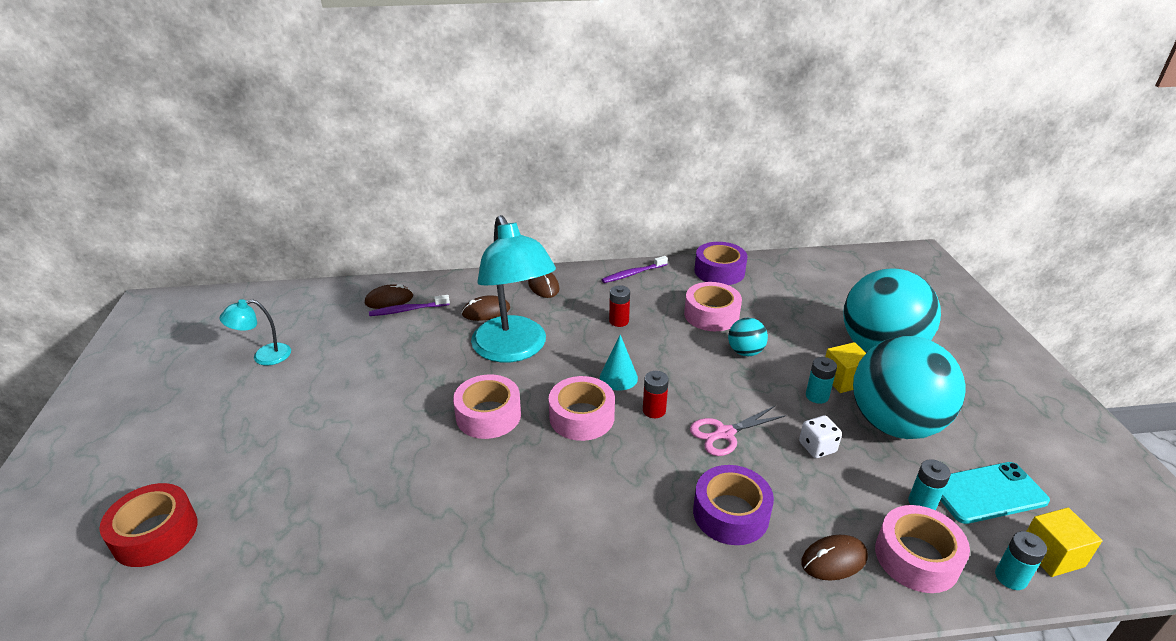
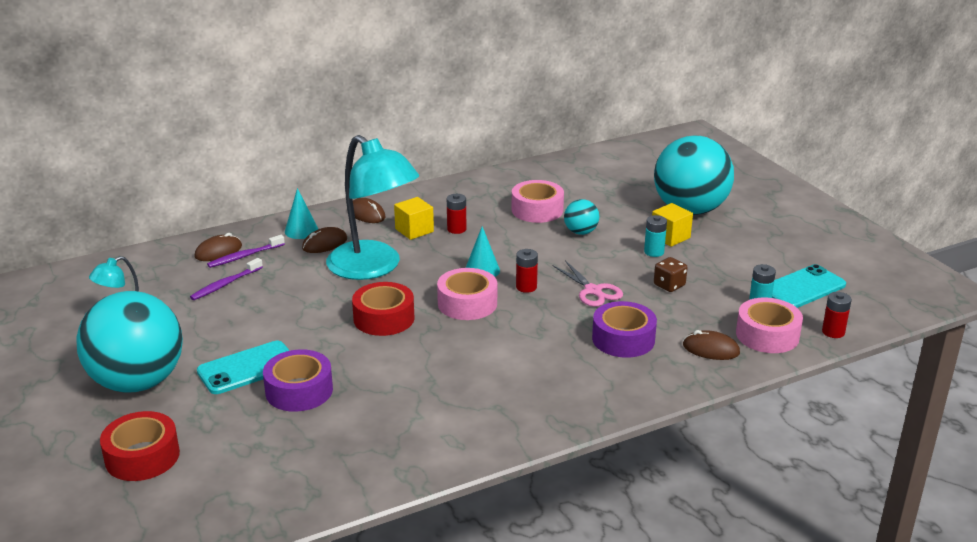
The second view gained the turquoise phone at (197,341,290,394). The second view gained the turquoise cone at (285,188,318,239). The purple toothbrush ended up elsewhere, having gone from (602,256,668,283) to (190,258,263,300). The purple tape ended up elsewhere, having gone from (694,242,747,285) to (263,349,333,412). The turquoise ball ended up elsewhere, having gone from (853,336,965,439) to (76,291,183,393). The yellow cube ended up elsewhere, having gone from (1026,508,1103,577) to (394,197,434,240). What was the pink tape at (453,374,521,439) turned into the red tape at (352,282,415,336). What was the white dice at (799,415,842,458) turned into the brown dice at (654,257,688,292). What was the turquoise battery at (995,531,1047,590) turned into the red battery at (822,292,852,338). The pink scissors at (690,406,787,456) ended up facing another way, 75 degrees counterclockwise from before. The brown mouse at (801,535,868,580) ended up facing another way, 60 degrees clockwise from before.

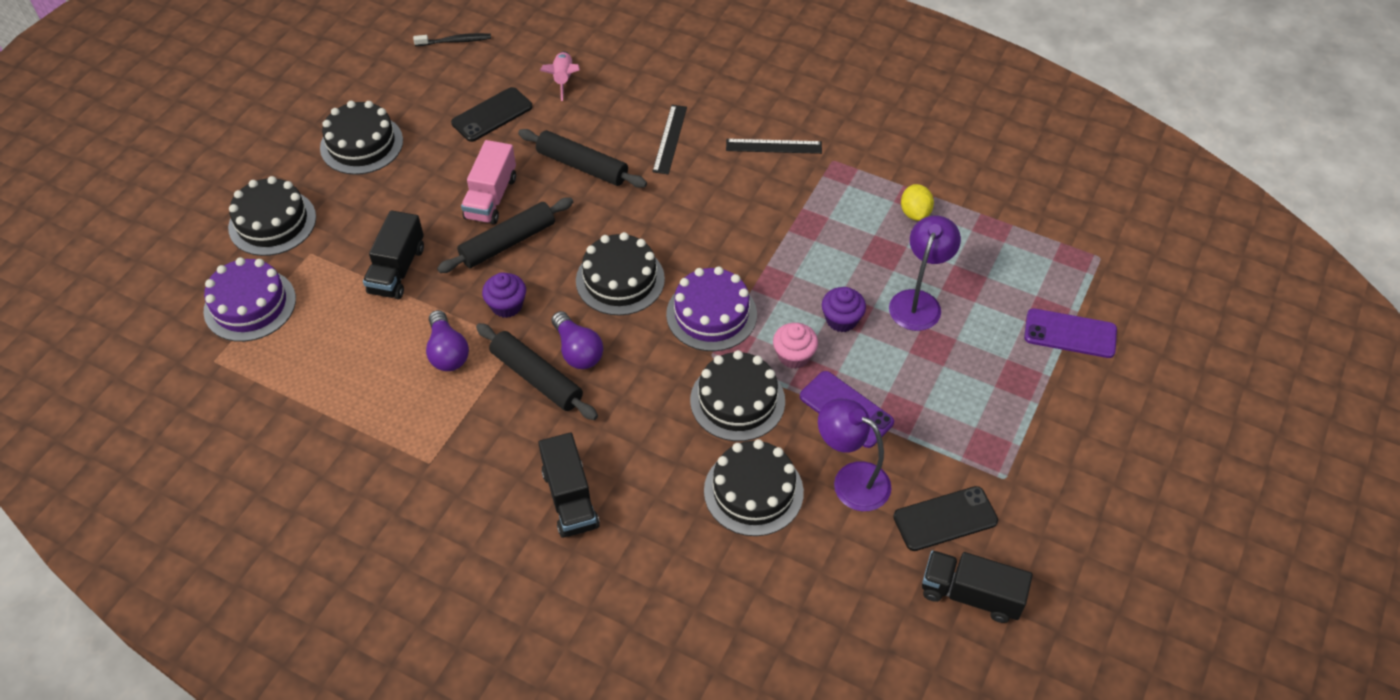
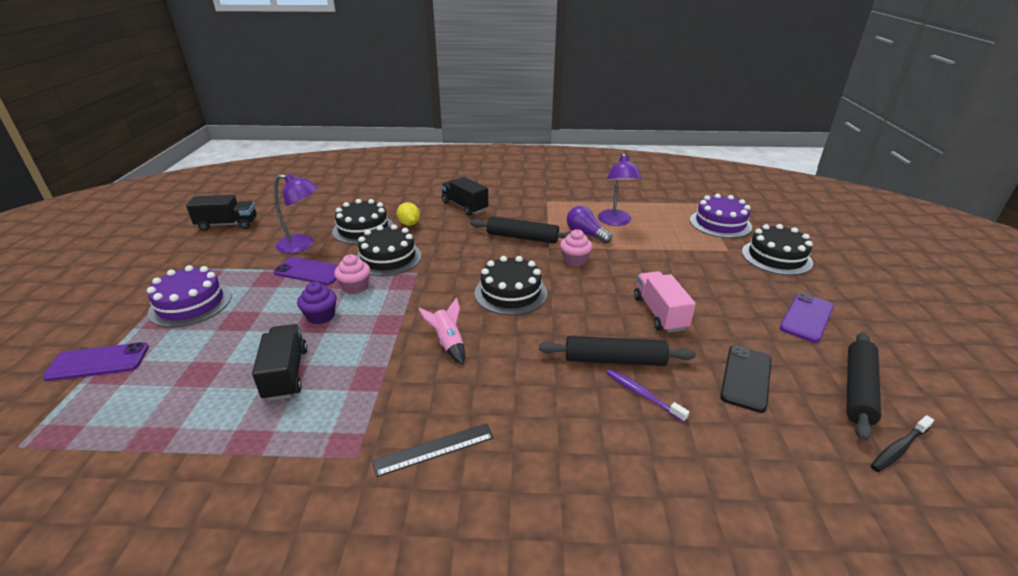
The second view lost the purple light bulb at (552,311,603,369). The second view lost the black ruler at (652,105,687,174). The second view lost the black phone at (893,486,998,551). The second view gained the purple toothbrush at (606,369,689,422). The black truck ended up elsewhere, having gone from (363,210,424,299) to (252,324,307,401). The black rolling pin ended up elsewhere, having gone from (437,198,573,273) to (846,332,881,441). The pink rocket ended up elsewhere, having gone from (540,51,580,101) to (418,297,465,365). The purple cake ended up elsewhere, having gone from (666,266,757,351) to (147,265,232,327). The purple lamp ended up elsewhere, having gone from (889,215,961,331) to (598,153,642,226). The yellow lemon ended up elsewhere, having gone from (901,184,934,221) to (397,202,420,226). Where the black cake stood at (320,101,403,175), the purple phone came to stand at (780,293,834,343). What was the purple cupcake at (482,272,526,318) turned into the pink cupcake at (560,229,593,266).

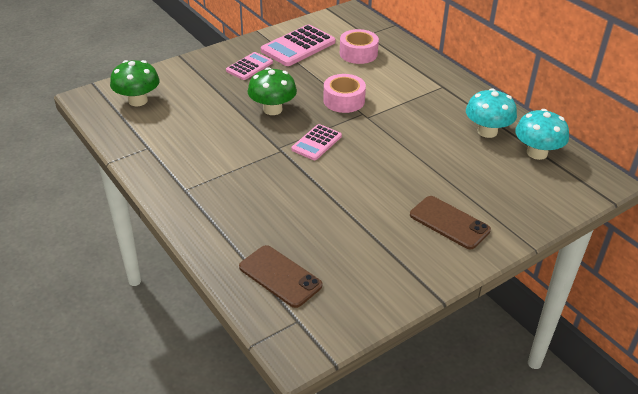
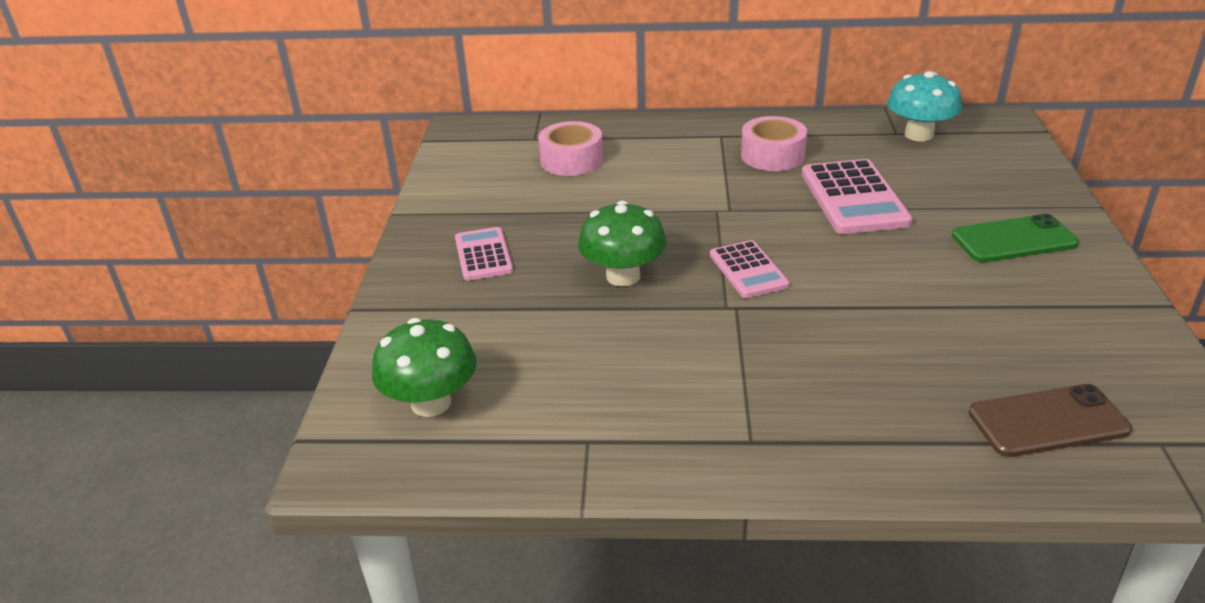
The second view lost the turquoise mushroom at (466,88,517,138). The pink calculator ended up elsewhere, having gone from (261,24,335,66) to (802,159,913,234). The pink tape ended up elsewhere, having gone from (323,74,366,113) to (741,116,807,171). What was the brown phone at (410,196,491,249) turned into the green phone at (952,214,1079,262).

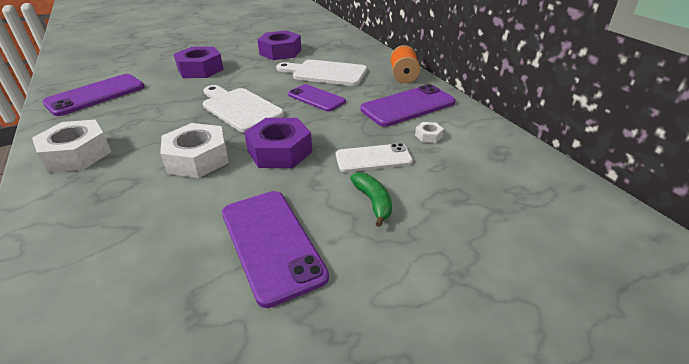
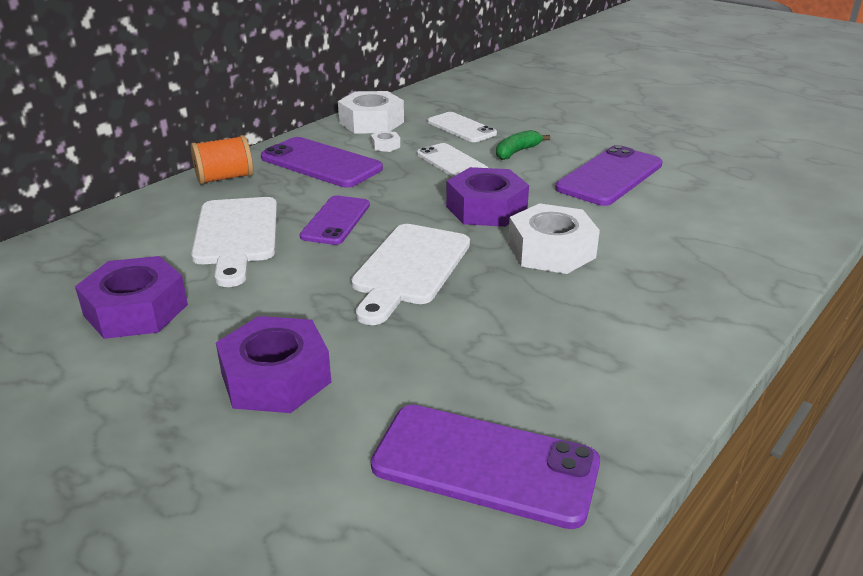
The second view gained the white phone at (428,112,497,142). The white nut ended up elsewhere, having gone from (32,120,111,173) to (338,91,404,134).

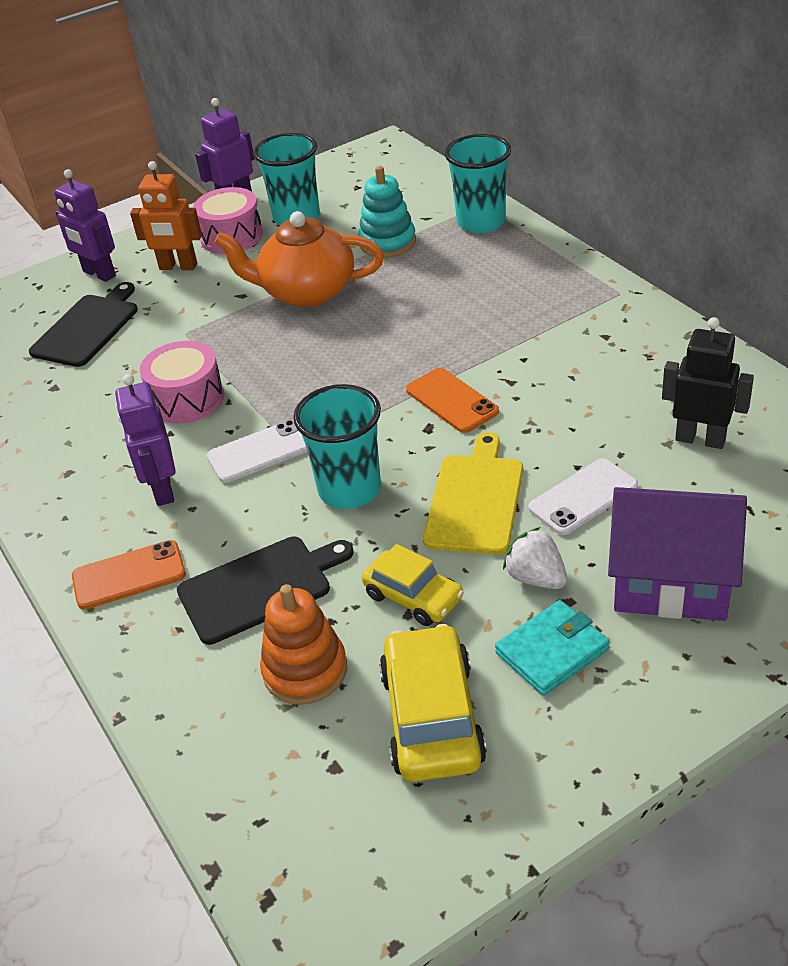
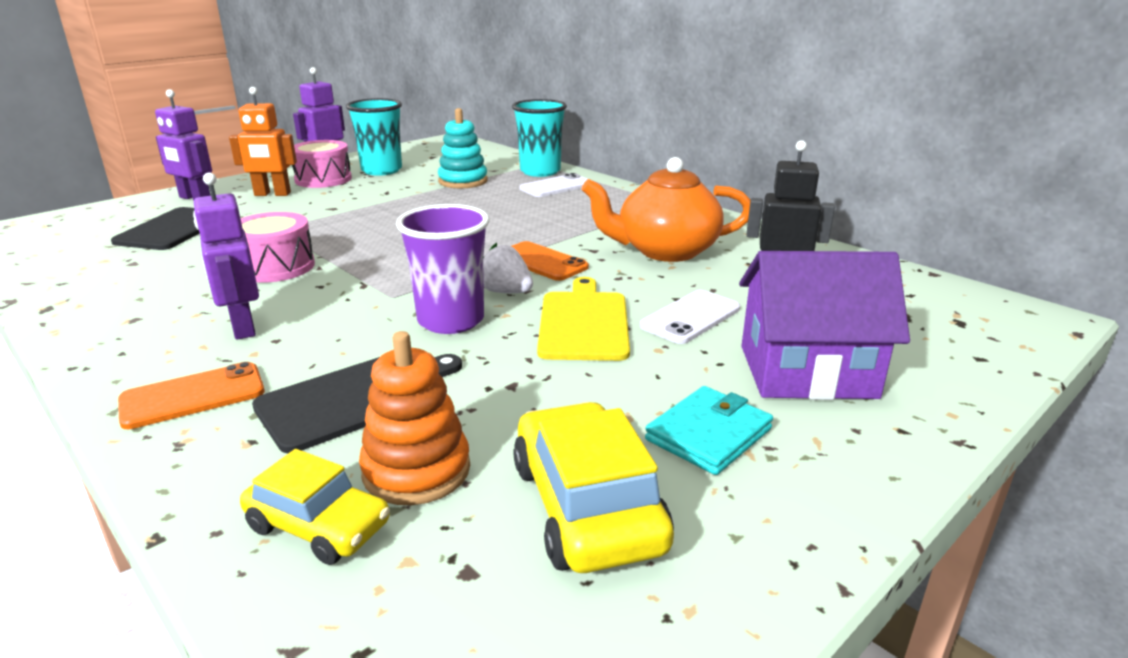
The white phone ended up elsewhere, having gone from (207,420,308,483) to (519,173,588,197). The orange teapot ended up elsewhere, having gone from (214,211,384,307) to (582,157,751,262). The yellow car ended up elsewhere, having gone from (362,544,464,626) to (240,449,390,565). The white strawberry ended up elsewhere, having gone from (503,527,567,589) to (483,243,533,293). What was the turquoise cup at (293,384,381,509) turned into the purple cup at (396,204,490,334).

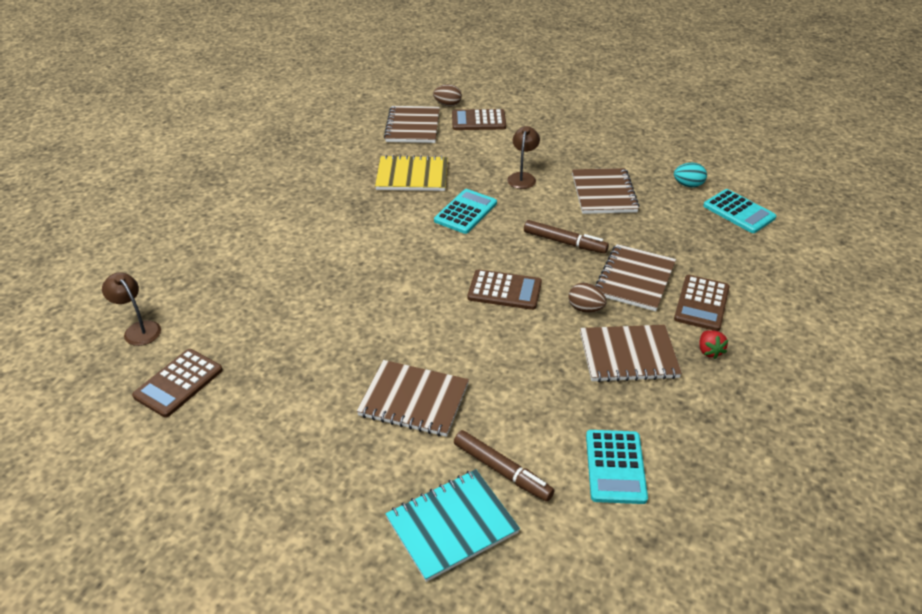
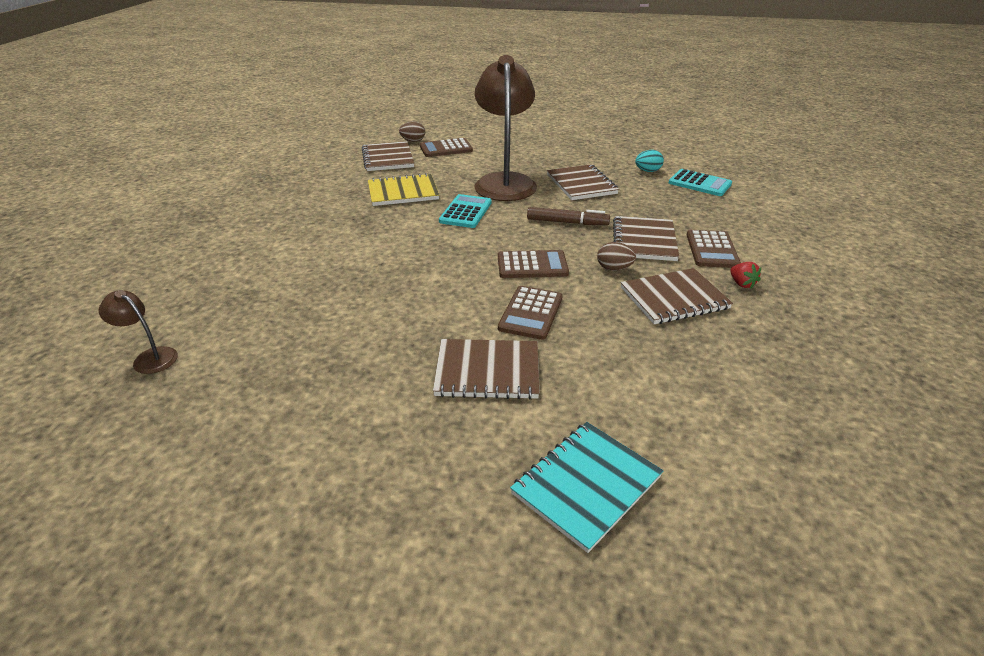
The second view lost the brown marker at (454,430,554,502). The second view lost the turquoise calculator at (586,430,648,504). The brown calculator ended up elsewhere, having gone from (132,349,223,418) to (498,286,563,340). The size of the brown lamp at (507,126,540,189) changed by a factor of 2.32.

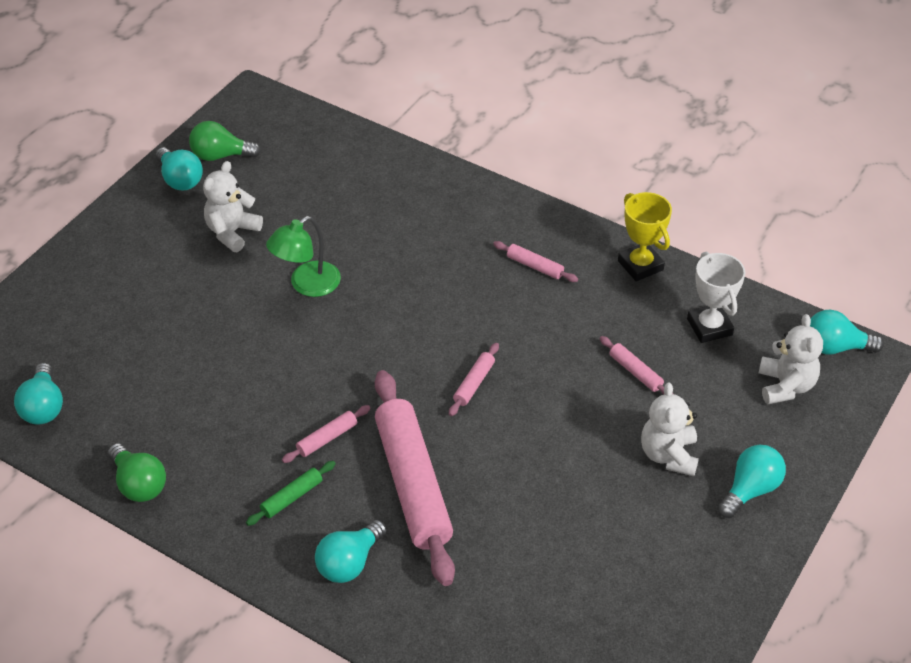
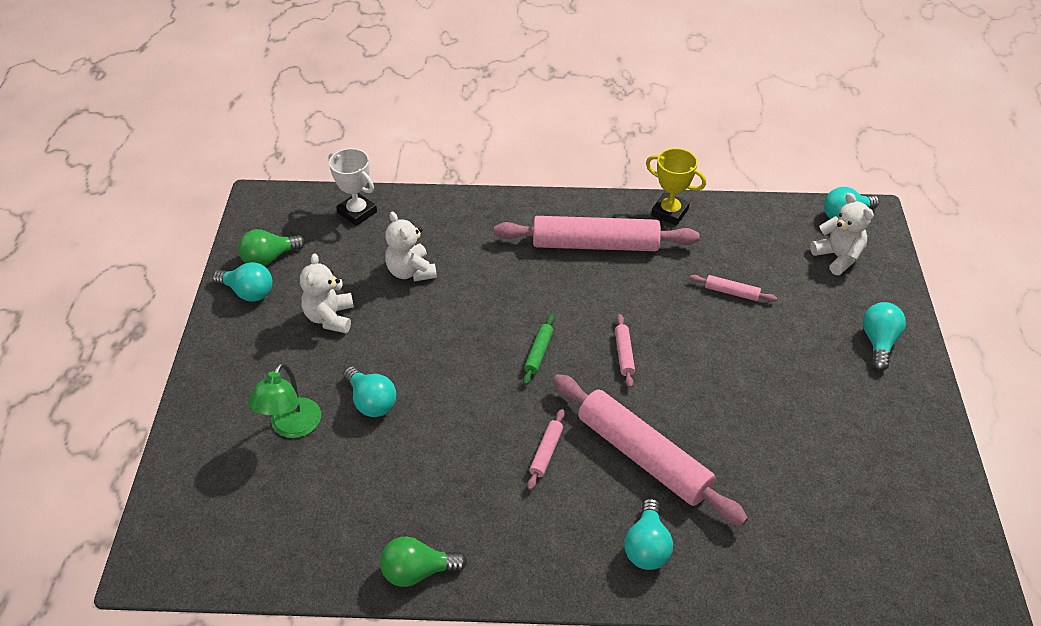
The turquoise light bulb ended up elsewhere, having gone from (14,363,63,424) to (343,366,396,417). The green rolling pin ended up elsewhere, having gone from (246,461,336,526) to (523,314,554,385). The green lamp ended up elsewhere, having gone from (266,216,341,297) to (248,363,321,438). The white teddy bear ended up elsewhere, having gone from (641,382,699,476) to (385,211,437,282). The white trophy ended up elsewhere, having gone from (687,251,745,343) to (329,148,377,226). The green light bulb at (108,443,166,502) ended up facing another way, 150 degrees clockwise from before. The size of the pink rolling pin at (493,241,578,282) changed by a factor of 2.41.

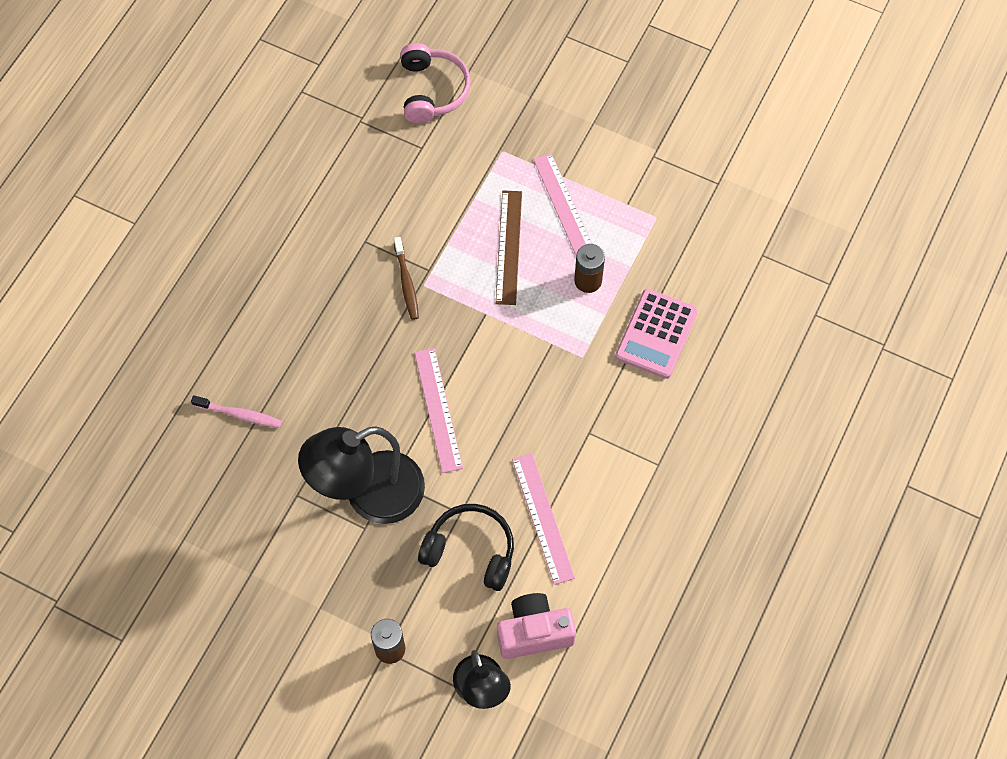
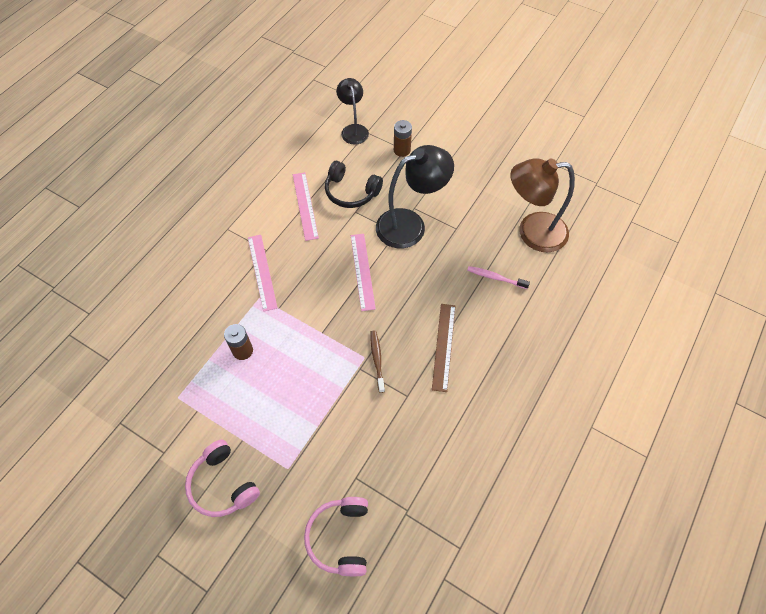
The second view lost the pink camera at (497,593,576,659). The second view lost the pink calculator at (615,289,698,379). The second view gained the pink headphones at (185,440,260,517). The second view gained the brown lamp at (510,158,575,252). The brown ruler ended up elsewhere, having gone from (496,190,522,305) to (432,304,455,392). The pink ruler ended up elsewhere, having gone from (533,153,592,255) to (248,235,278,312).

